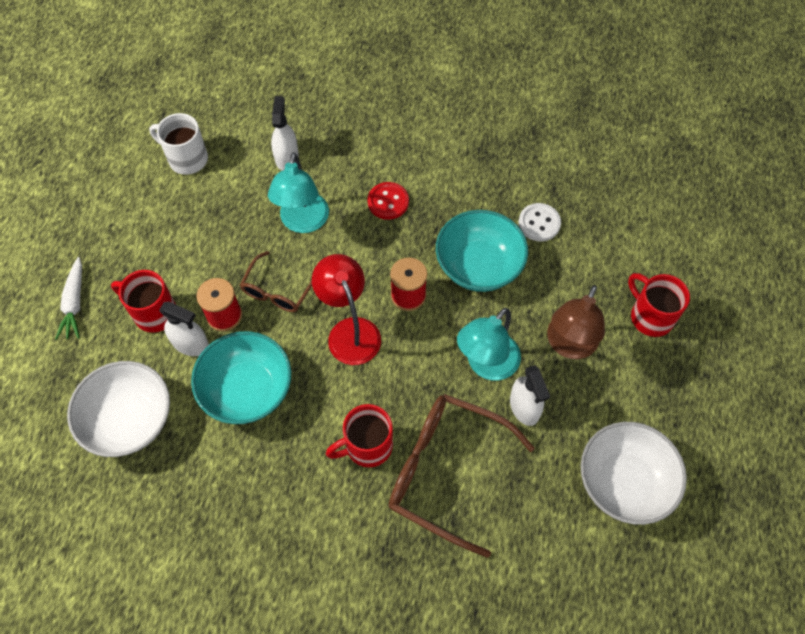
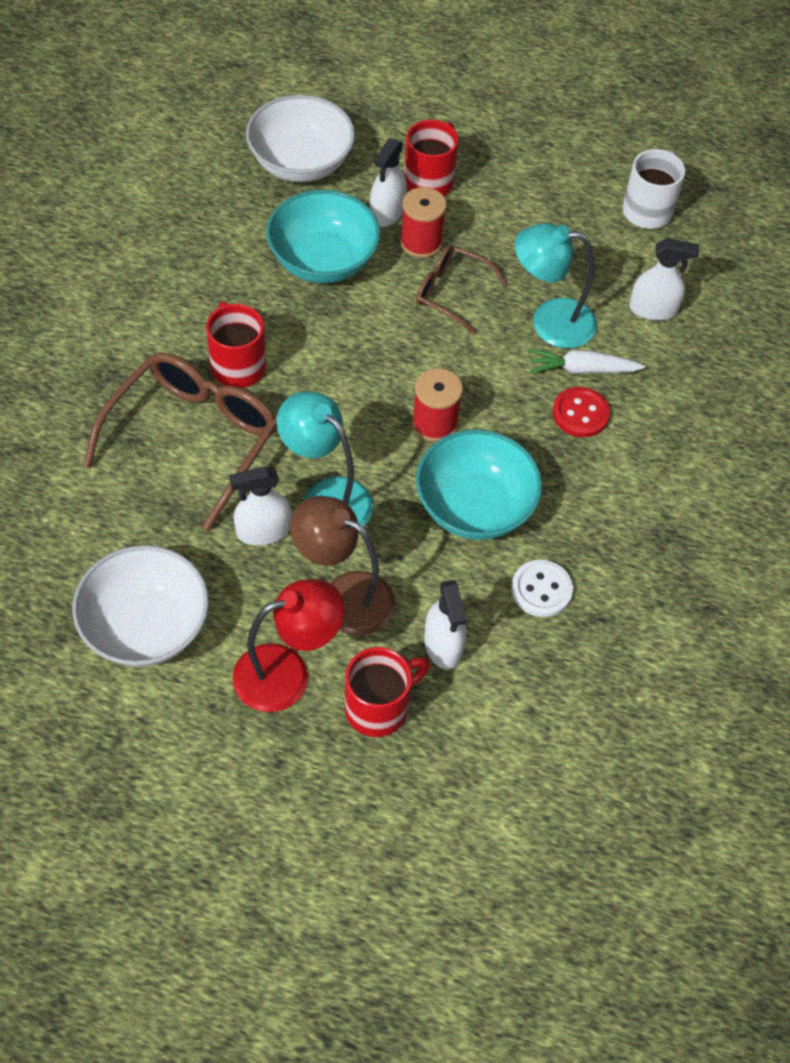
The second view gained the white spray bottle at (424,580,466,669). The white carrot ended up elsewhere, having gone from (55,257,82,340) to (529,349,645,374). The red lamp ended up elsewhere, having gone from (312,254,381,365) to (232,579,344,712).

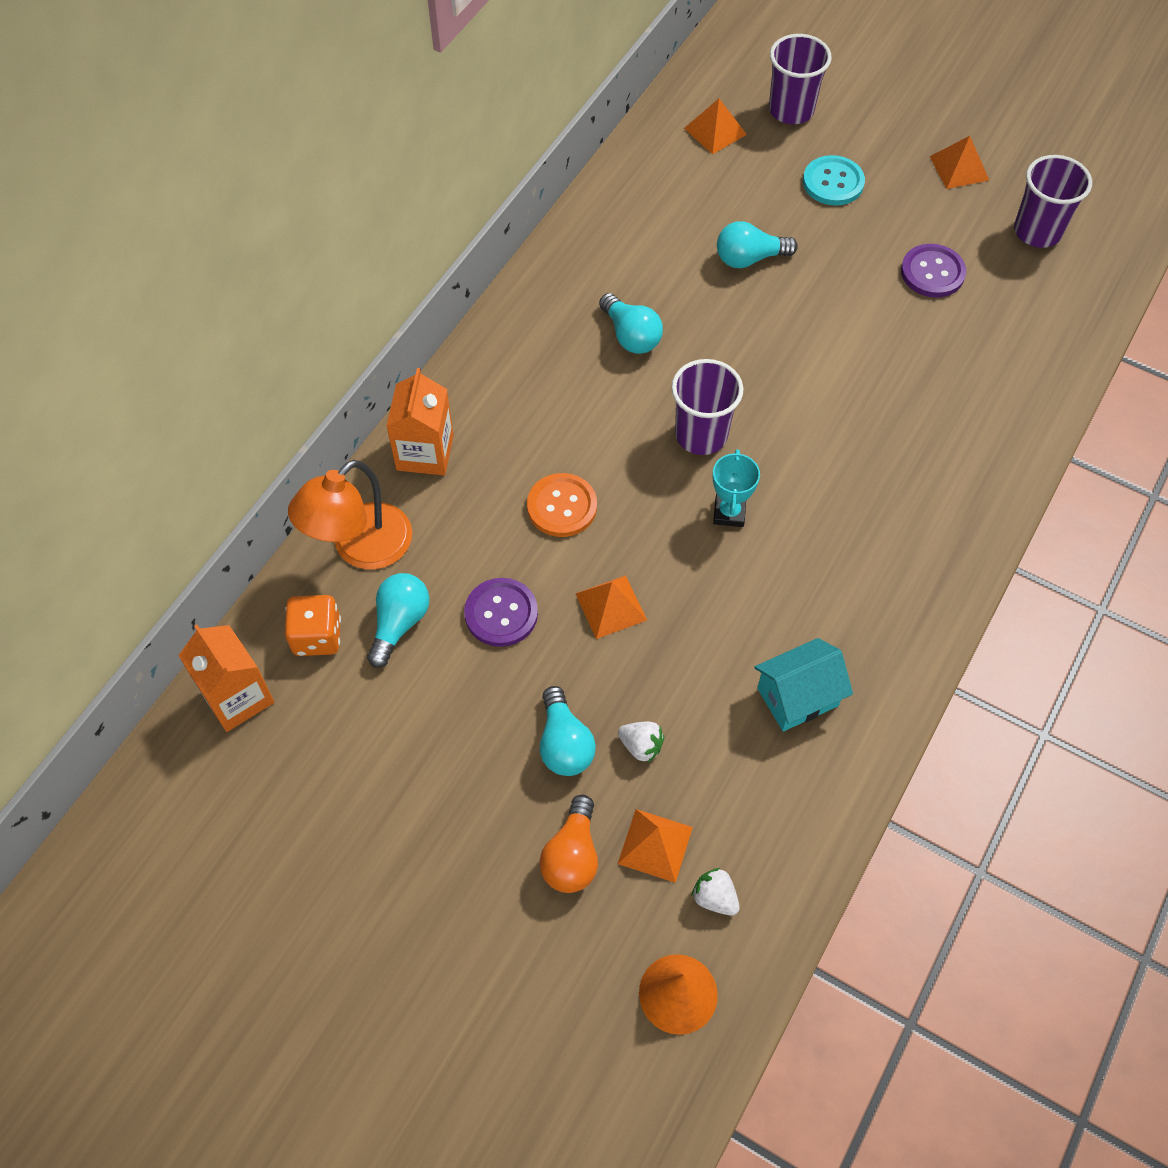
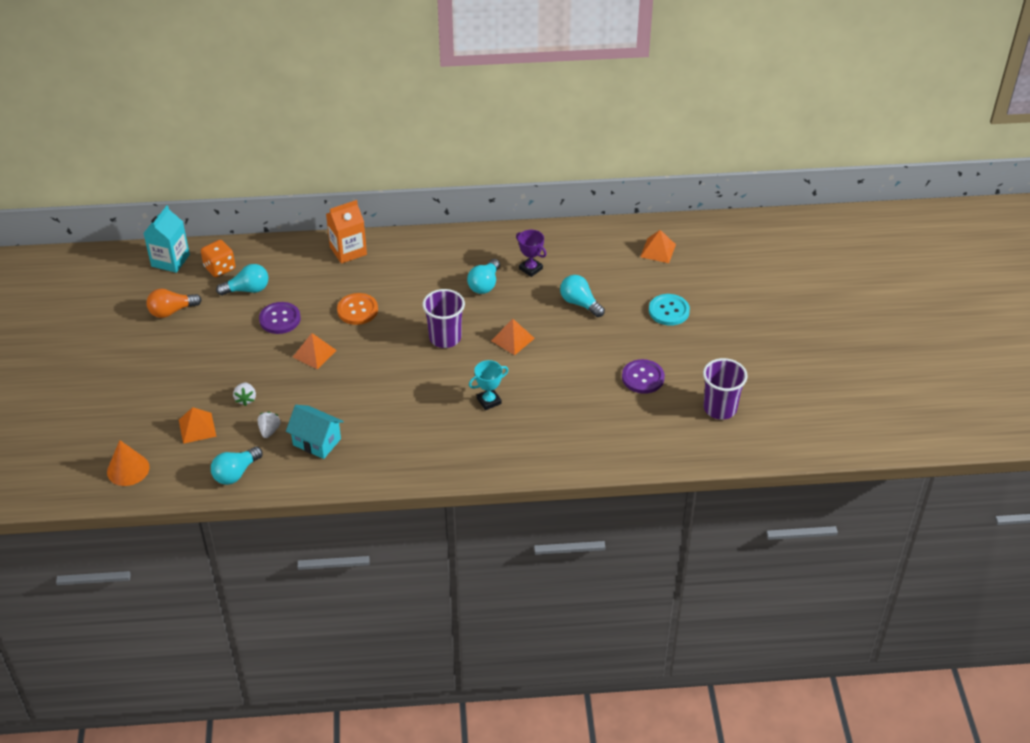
The second view lost the orange lamp at (288,460,412,569). The second view lost the purple cup at (769,34,832,124). The second view gained the purple trophy at (516,230,547,277). The orange light bulb ended up elsewhere, having gone from (539,795,598,893) to (146,288,202,318). The turquoise light bulb ended up elsewhere, having gone from (540,686,596,776) to (211,447,263,485). The white strawberry ended up elsewhere, having gone from (691,868,739,916) to (258,412,280,438). The turquoise trophy ended up elsewhere, having gone from (713,449,760,527) to (469,360,509,410). The orange pyramid ended up elsewhere, having gone from (929,136,989,189) to (491,319,535,355). What was the orange carton at (178,625,274,732) turned into the turquoise carton at (143,205,190,273).

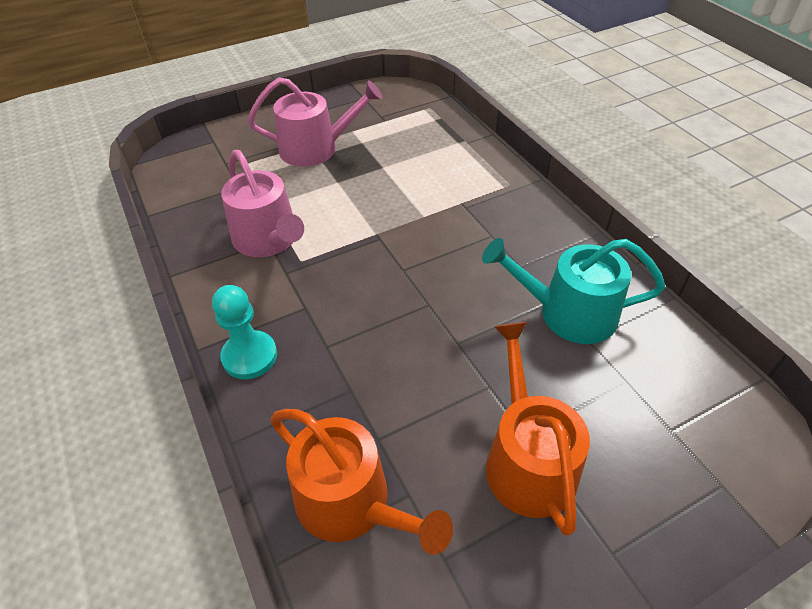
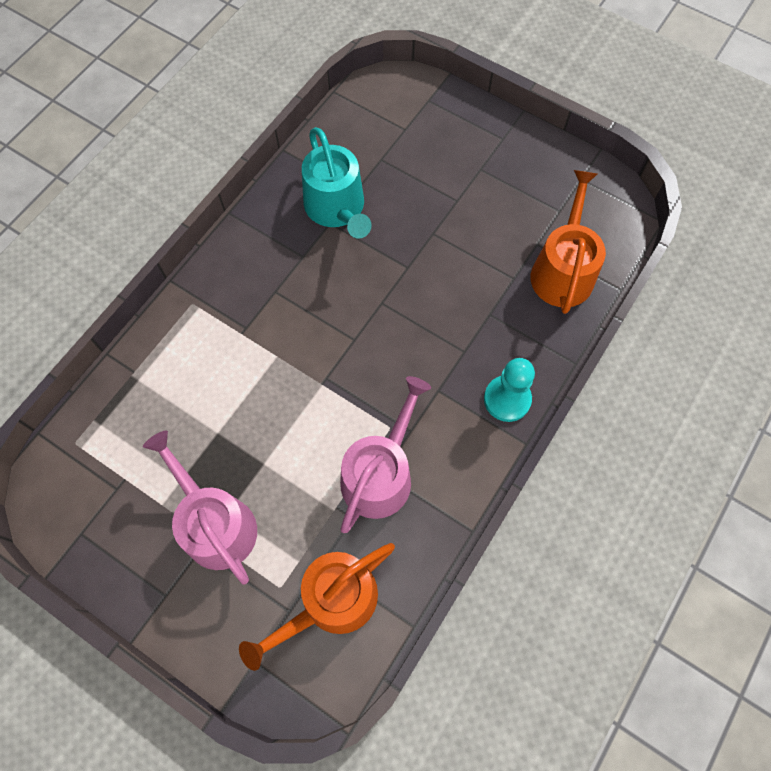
The orange watering can ended up elsewhere, having gone from (486,322,590,536) to (239,543,395,671).

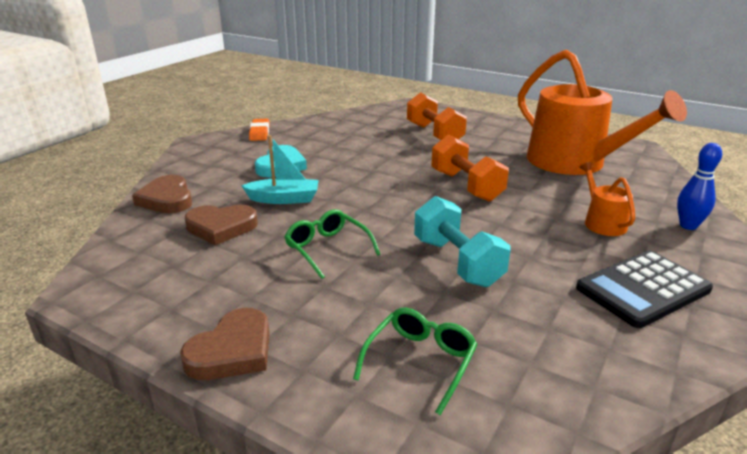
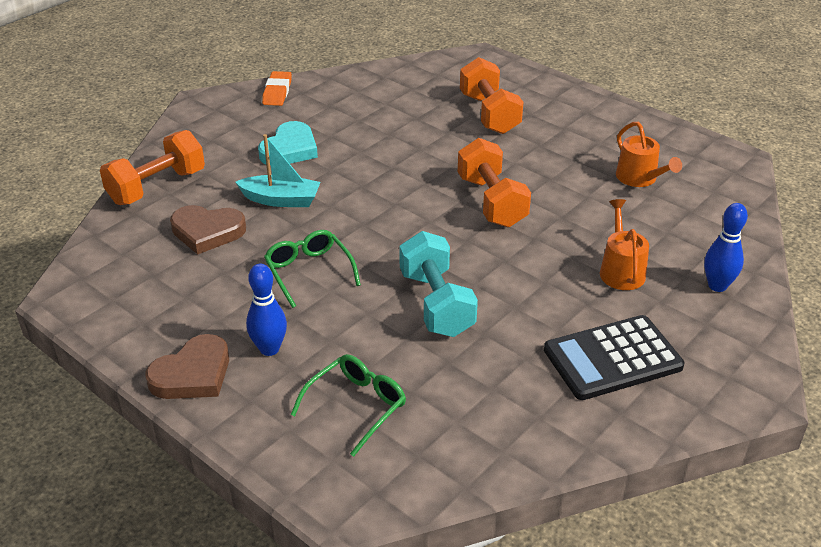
The second view gained the blue bowling pin at (246,264,287,356). Where the brown heart stood at (132,175,192,213), the orange dumbbell came to stand at (100,130,205,205). The size of the orange watering can at (518,50,687,175) changed by a factor of 0.44.

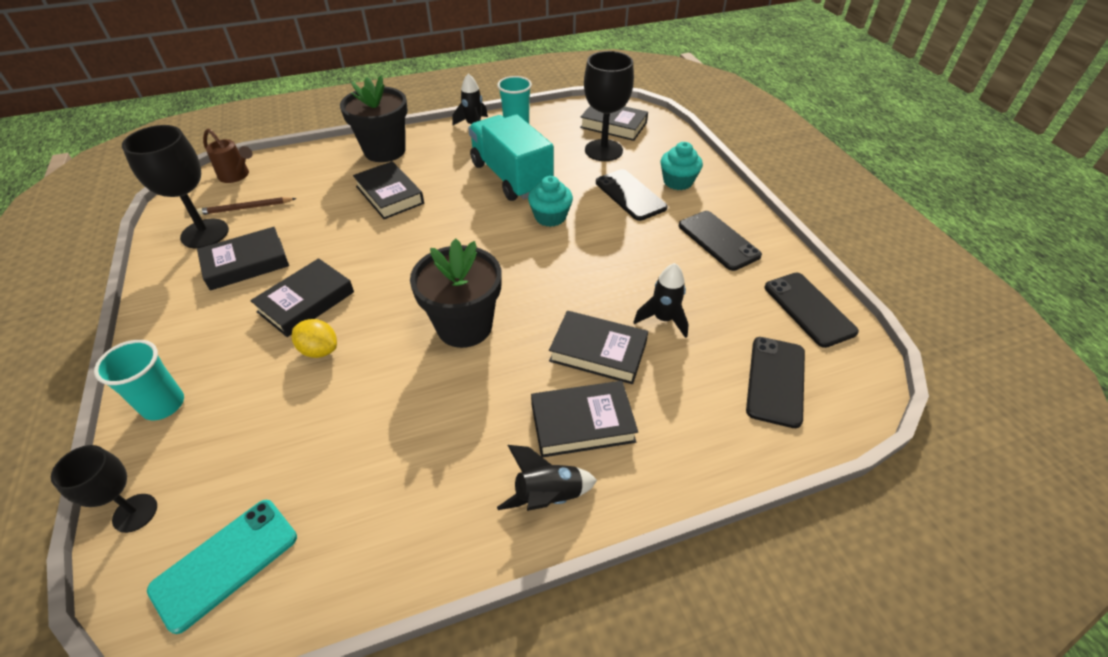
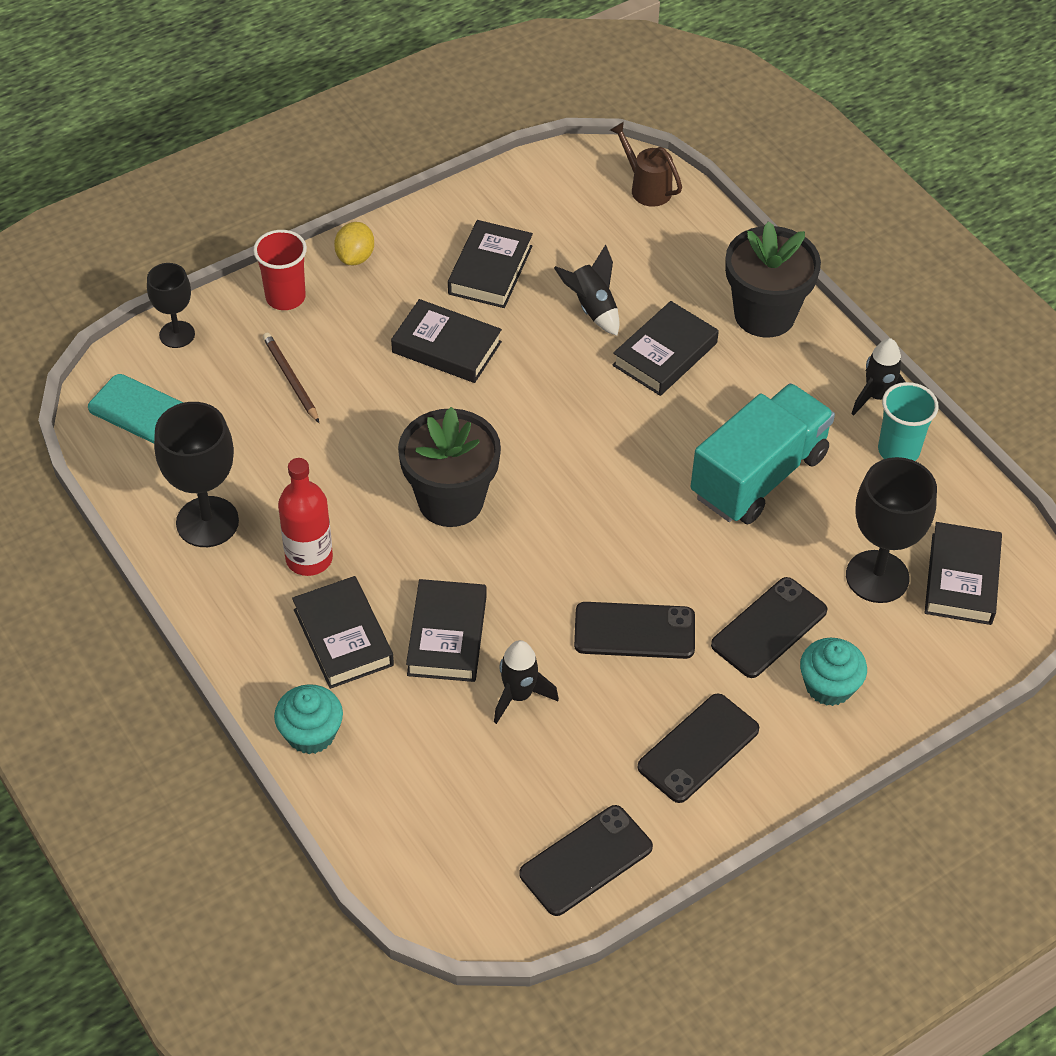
The second view gained the red bottle at (278,458,333,576). The black goblet ended up elsewhere, having gone from (122,125,229,249) to (154,402,239,547). The brown pencil ended up elsewhere, having gone from (197,197,297,215) to (263,332,319,423). The yellow lemon ended up elsewhere, having gone from (292,319,337,358) to (334,222,374,265). The black rocket ended up elsewhere, having gone from (497,445,597,511) to (554,245,620,336). The turquoise cupcake ended up elsewhere, having gone from (528,176,573,227) to (274,684,343,754). The black phone ended up elsewhere, having gone from (746,337,805,428) to (574,602,695,659). What was the turquoise cup at (94,340,184,420) turned into the red cup at (253,230,307,310). The black book at (197,227,289,291) ended up facing another way, 60 degrees clockwise from before. The brown watering can at (203,129,253,183) ended up facing another way, 120 degrees clockwise from before.

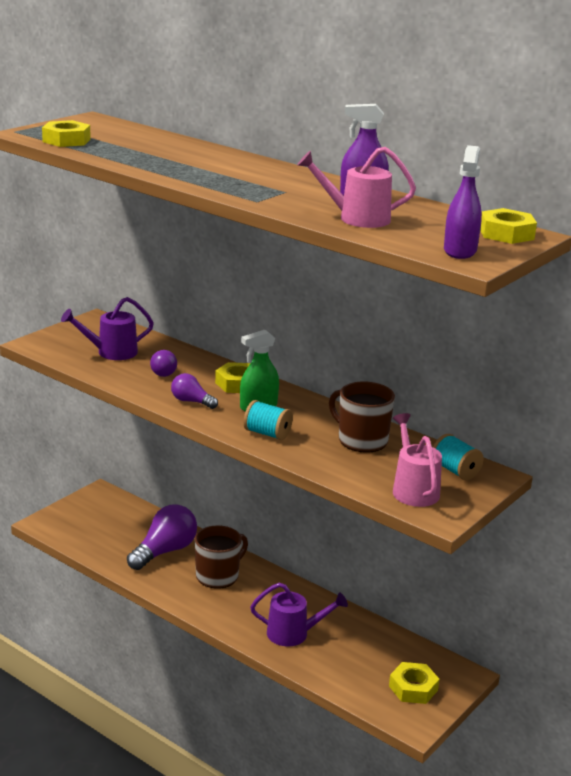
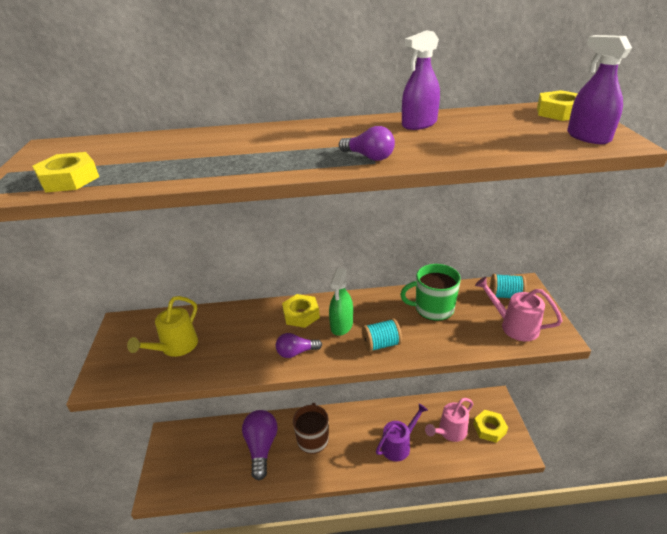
The purple light bulb ended up elsewhere, having gone from (150,350,177,377) to (339,126,395,161). The pink watering can ended up elsewhere, having gone from (297,147,416,228) to (425,398,473,442). What was the purple watering can at (61,297,154,360) turned into the yellow watering can at (127,296,198,357). What was the brown mug at (329,381,395,453) turned into the green mug at (400,264,461,321).

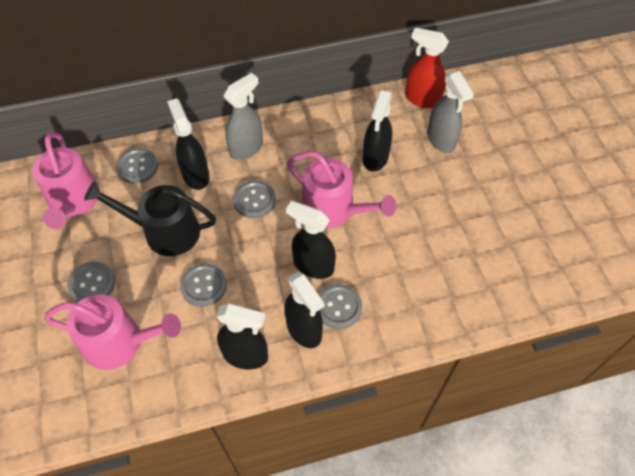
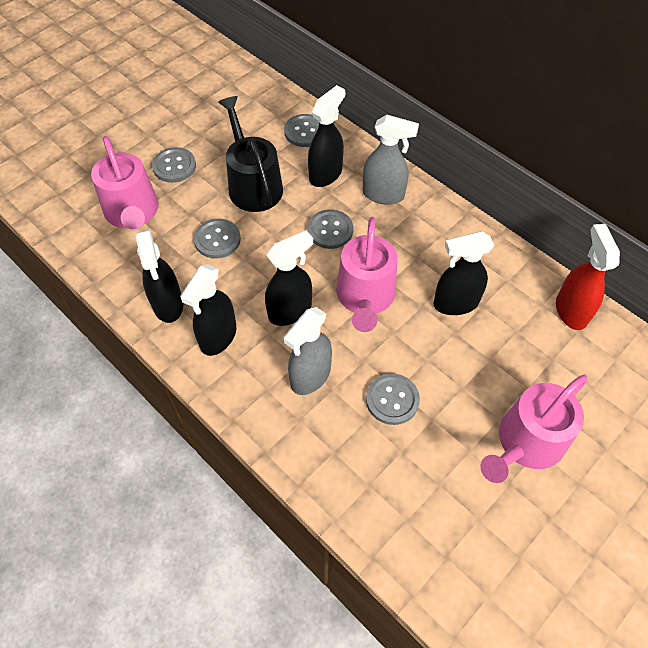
The pink watering can ended up elsewhere, having gone from (32,132,100,229) to (481,375,588,483). The grey button ended up elsewhere, having gone from (319,284,362,329) to (366,373,420,425). The grey spray bottle ended up elsewhere, having gone from (427,71,474,153) to (284,307,332,395). The black spray bottle at (286,201,336,279) ended up facing another way, 60 degrees clockwise from before.

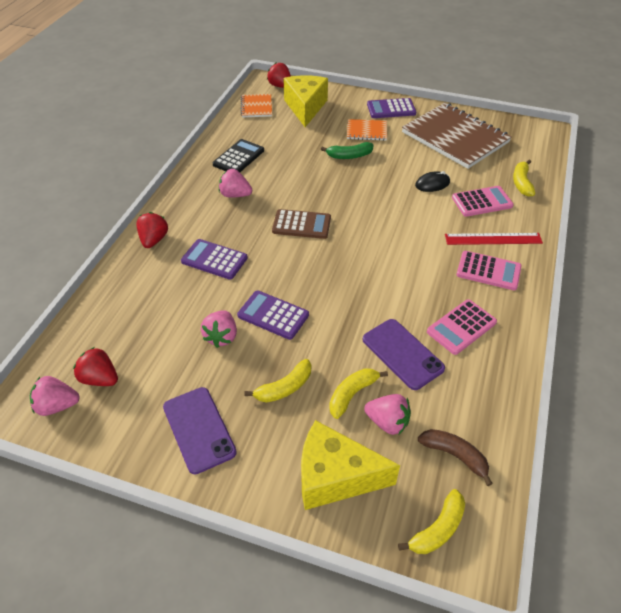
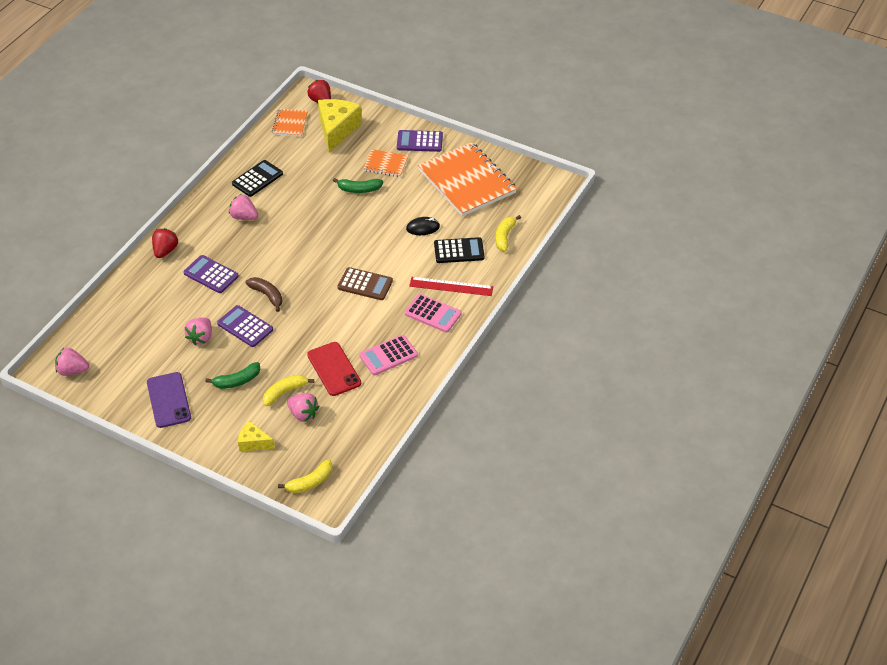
The second view lost the red strawberry at (73,347,118,386). The brown calculator ended up elsewhere, having gone from (272,209,331,239) to (337,267,393,300). The brown banana ended up elsewhere, having gone from (418,429,493,486) to (245,277,282,312). What was the yellow banana at (244,359,311,403) turned into the green banana at (206,362,260,389). What was the purple phone at (363,319,445,390) turned into the red phone at (307,342,361,396). What was the brown notebook at (402,103,512,169) turned into the orange notebook at (418,142,517,216). What was the pink calculator at (452,186,514,217) turned into the black calculator at (434,237,484,263). The size of the yellow cheese at (301,420,400,510) changed by a factor of 0.54.

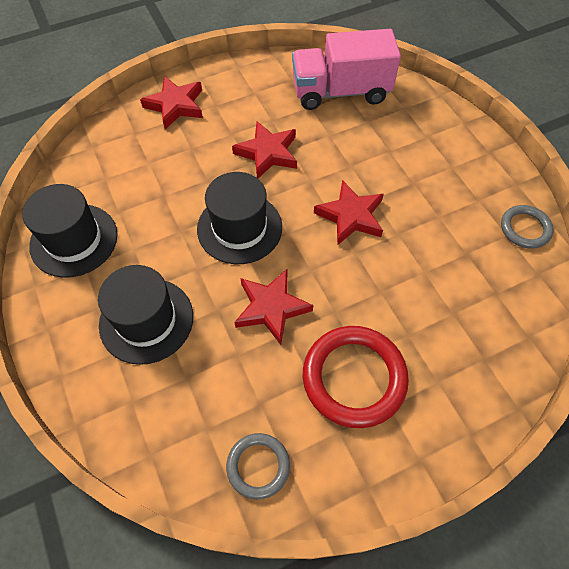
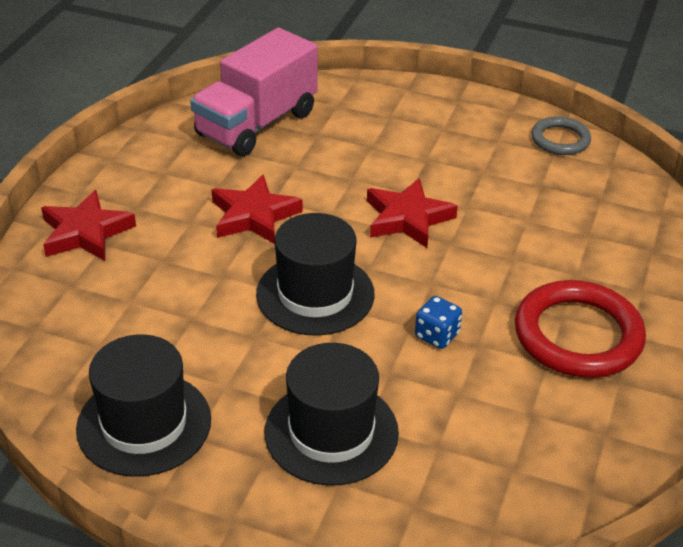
The second view lost the grey ring at (226,433,290,500). Where the red star stood at (234,269,313,345), the blue dice came to stand at (415,296,462,349).

